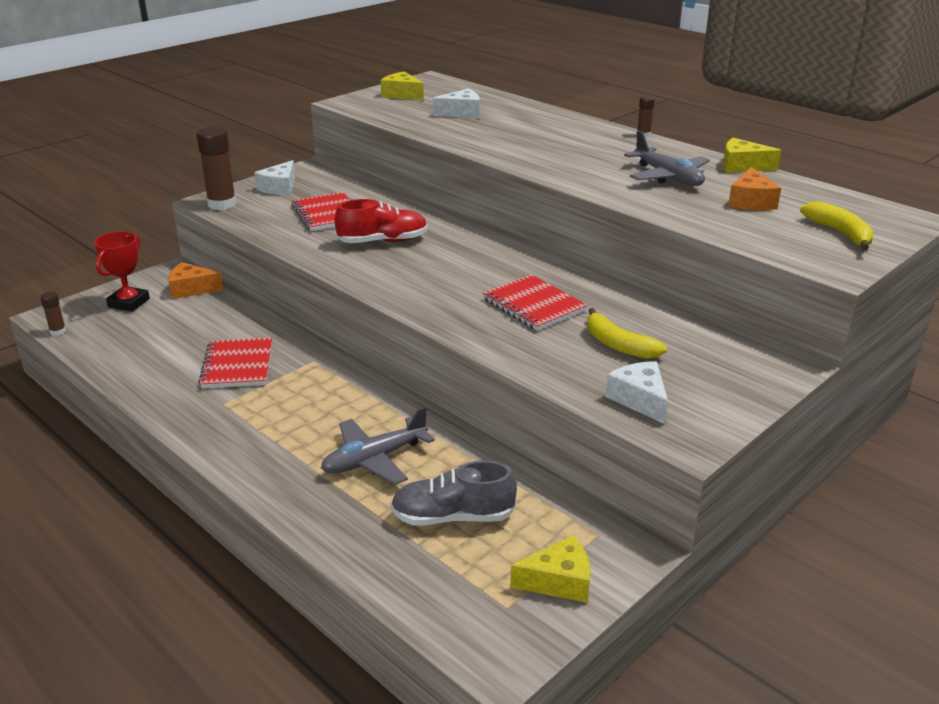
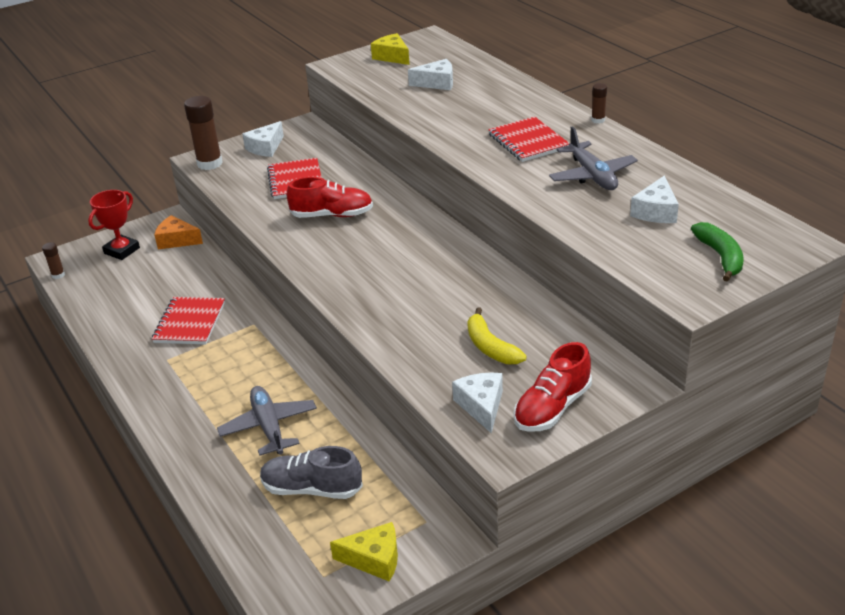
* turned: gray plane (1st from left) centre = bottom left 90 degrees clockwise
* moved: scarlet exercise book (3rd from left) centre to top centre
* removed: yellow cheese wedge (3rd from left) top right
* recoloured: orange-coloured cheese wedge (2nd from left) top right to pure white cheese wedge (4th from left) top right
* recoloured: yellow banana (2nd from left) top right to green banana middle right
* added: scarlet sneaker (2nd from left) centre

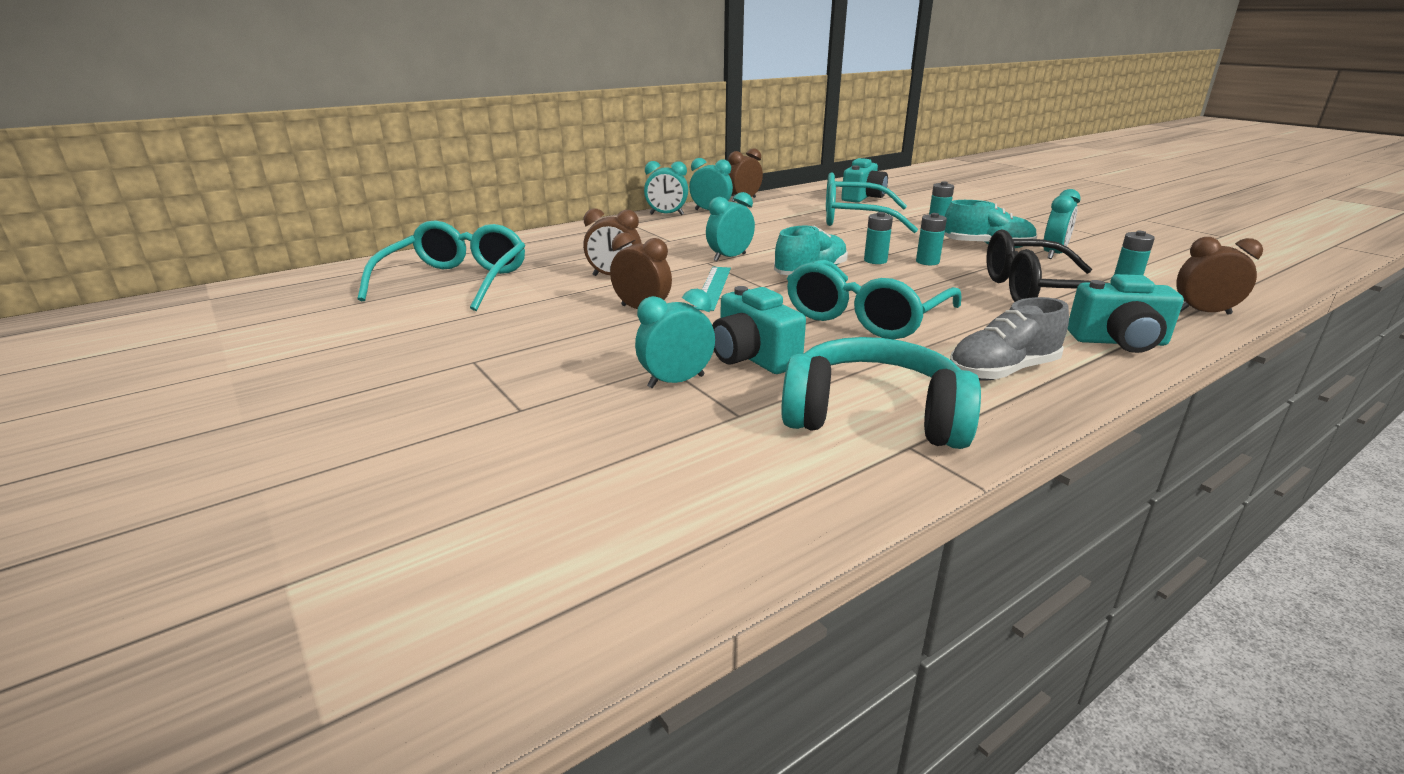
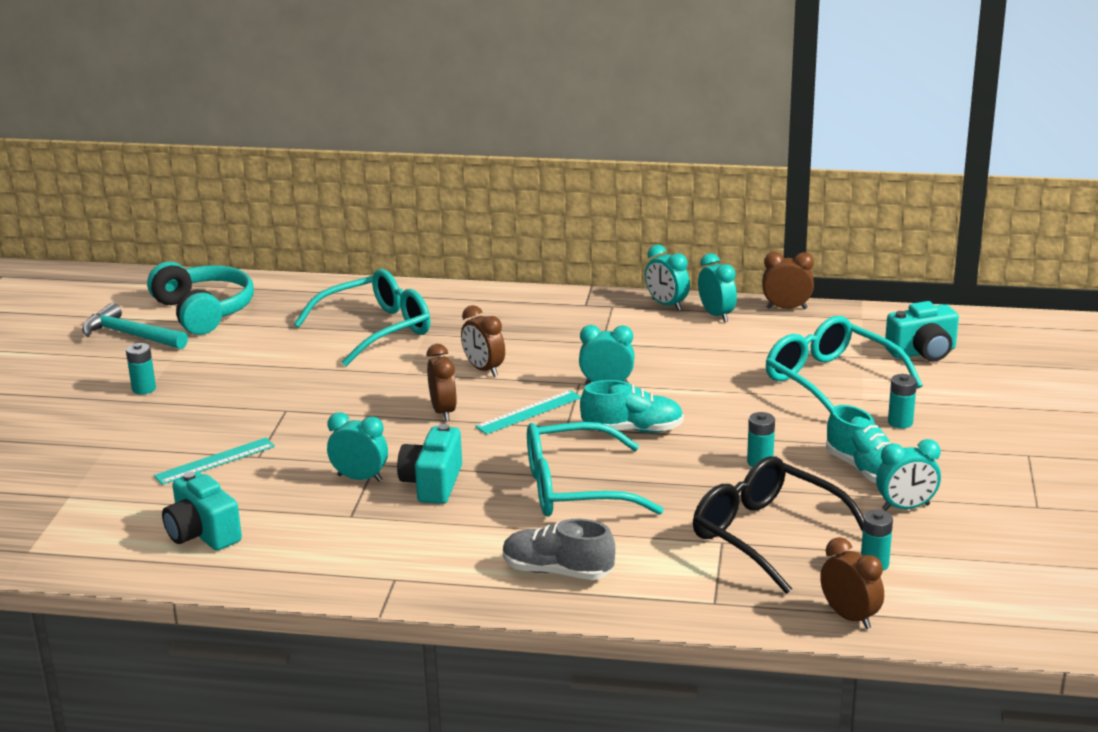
* moved: aqua headset centre to middle left
* moved: aqua power cell (1st from left) top centre to middle left
* moved: aqua photo camera (3rd from left in the first image) middle right to aqua photo camera (1st from left) bottom left
* added: aqua hammer middle left
* added: aqua measuring stick (1st from left) middle left

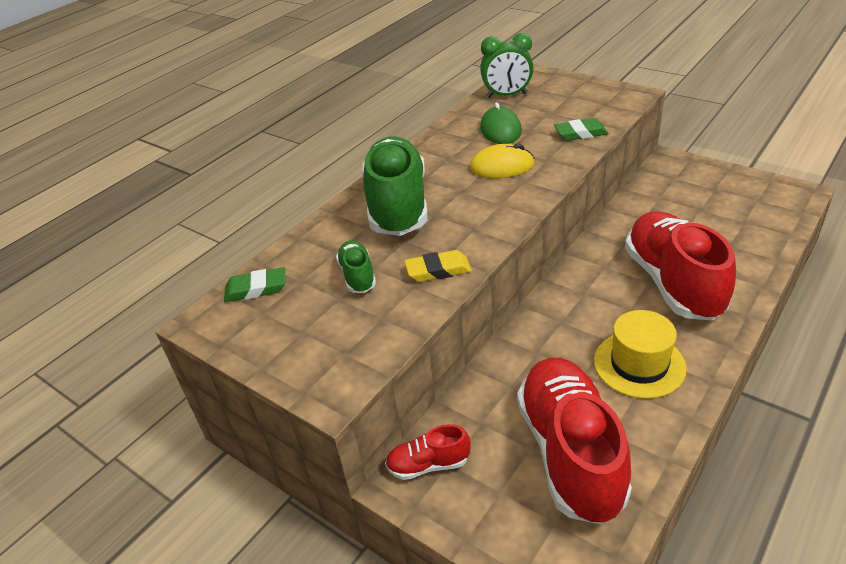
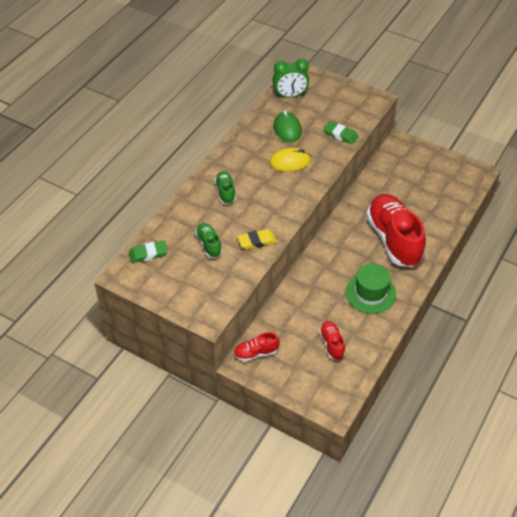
* resized: green sneaker (2nd from left) top centre = centre x0.45
* resized: scarlet sneaker (2nd from left) bottom right = centre x0.45
* turned: green gum eraser (2nd from left) top right = top centre 45 degrees clockwise
* recoloured: yellow top hat middle right to green top hat middle right

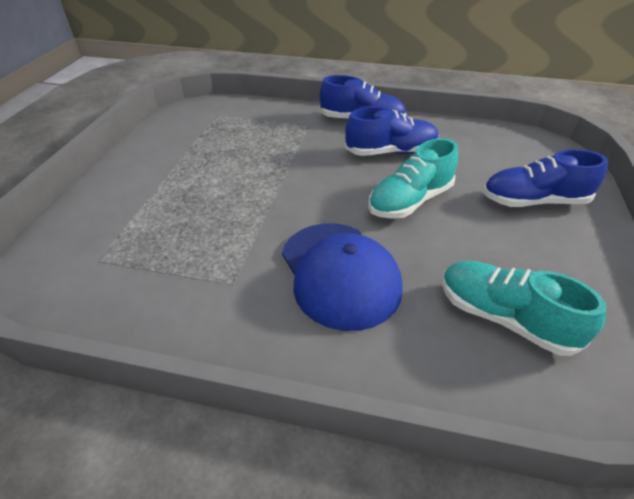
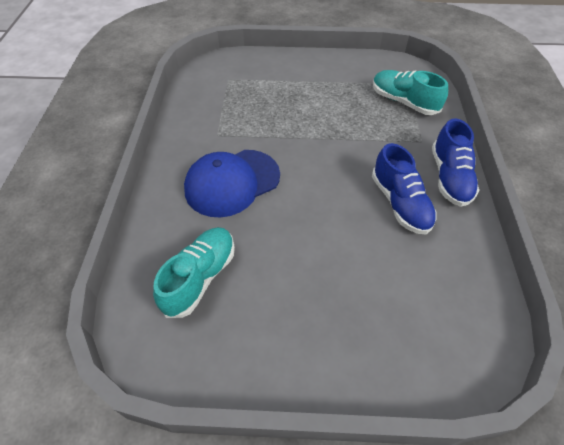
* moved: aqua sneaker (1st from left in the first image) centre to aqua sneaker (2nd from left) top right
* removed: blue sneaker (3rd from left) middle right

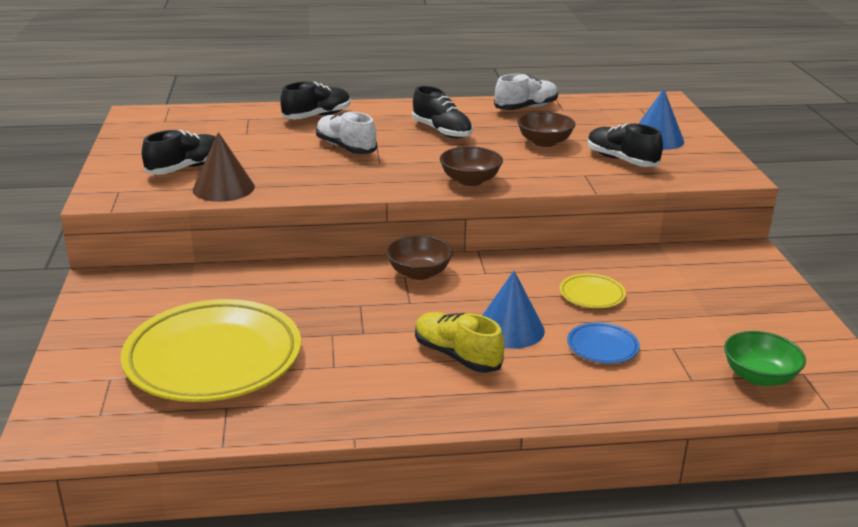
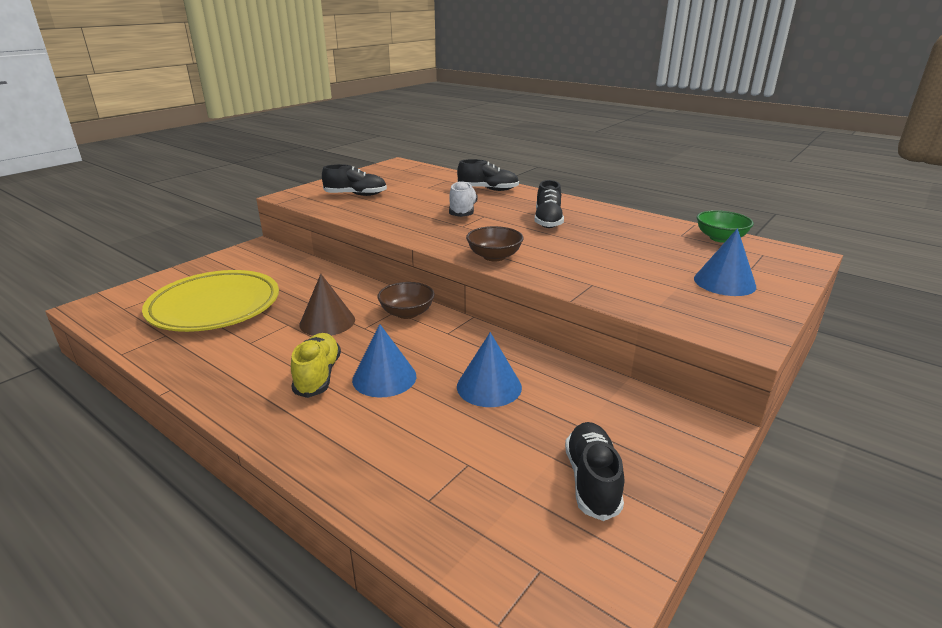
* moved: russet cone top left to centre
* removed: pure white sneaker (2nd from left) top centre
* removed: russet bowl (3rd from left) top centre
* replaced: yellow flat dish (2nd from left) middle right to blue cone (2nd from left) centre
* removed: blue flat dish middle right
* moved: black sneaker (4th from left) top right to bottom centre
* moved: green bowl bottom right to middle right

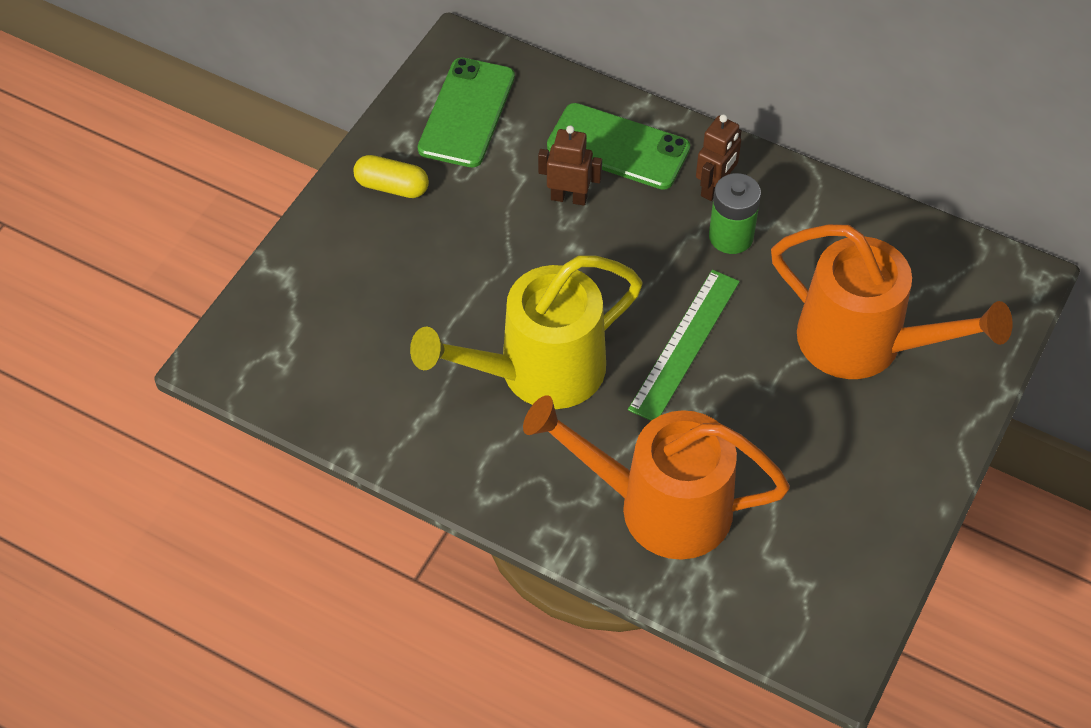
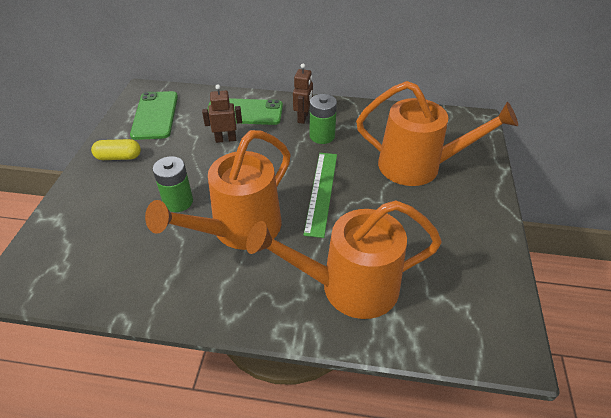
* recoloured: yellow watering can centre to orange-coloured watering can (1st from left) centre
* added: green power cell (1st from left) middle left

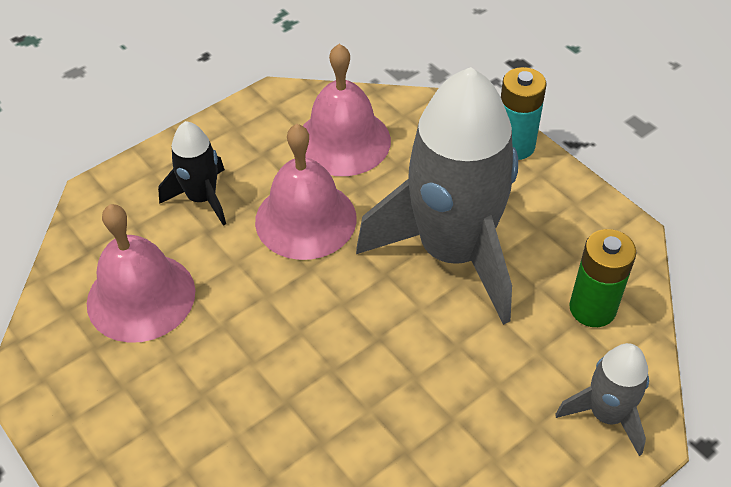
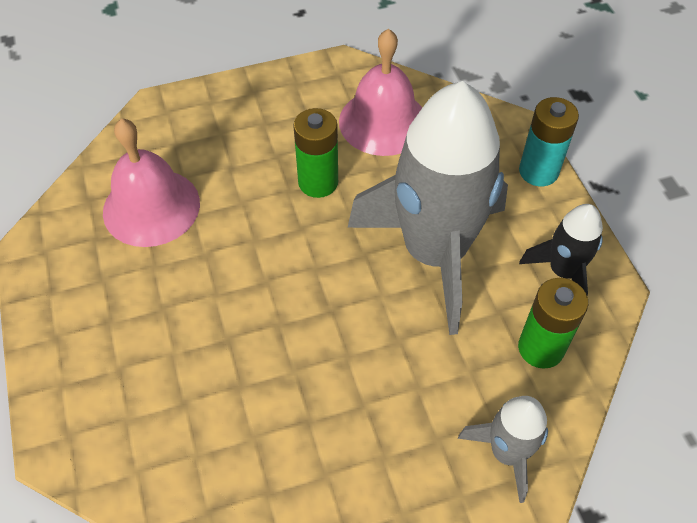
* moved: black toy rocket middle left to middle right
* replaced: rosy school bell (2nd from left) centre to green power cell (1st from left) top centre

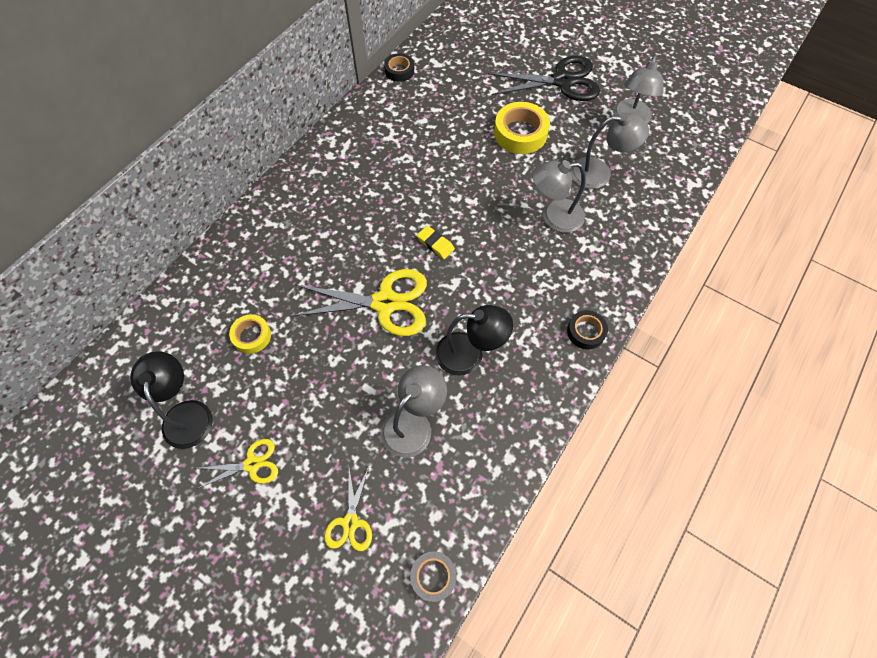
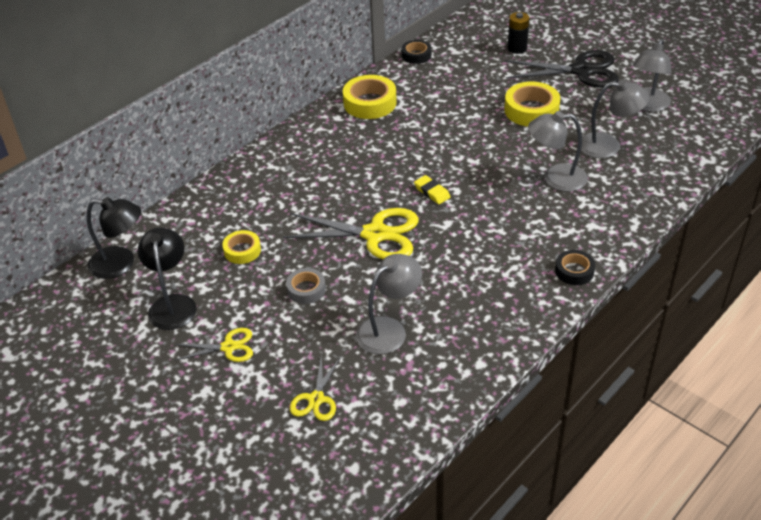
* moved: gray tape bottom centre to centre
* moved: black lamp (2nd from left in the first image) centre to black lamp (1st from left) middle left
* added: yellow tape (2nd from left) top centre
* added: black power cell top right

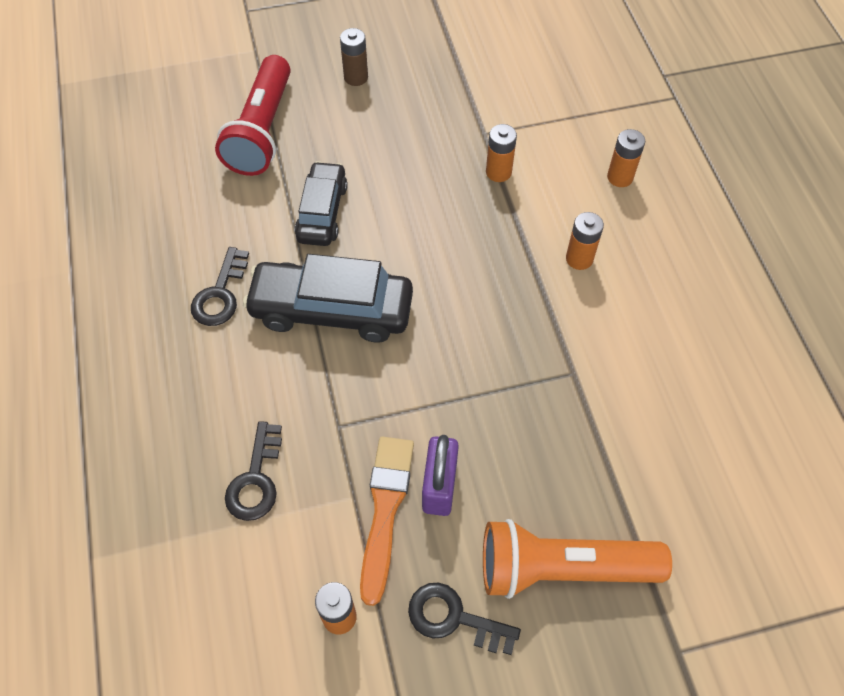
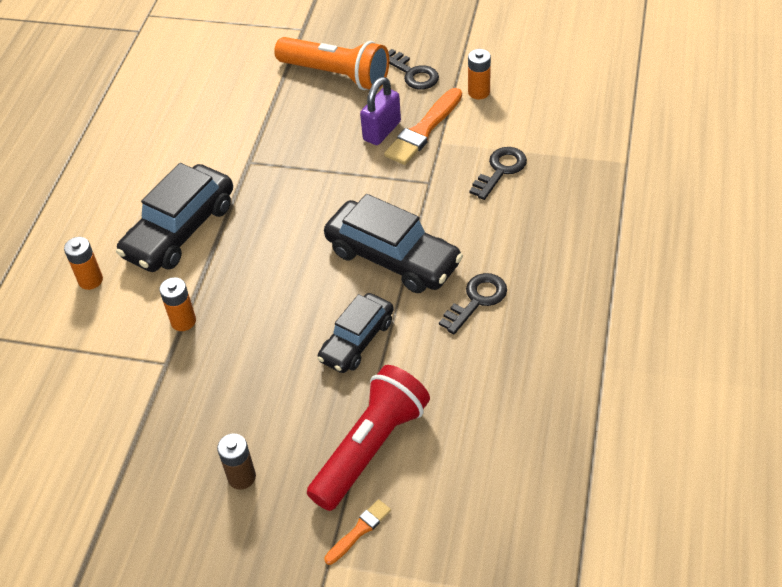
* replaced: orange-coloured power cell (3rd from left) middle right to black car (1st from left) middle left
* added: orange-coloured paintbrush (1st from left) bottom centre

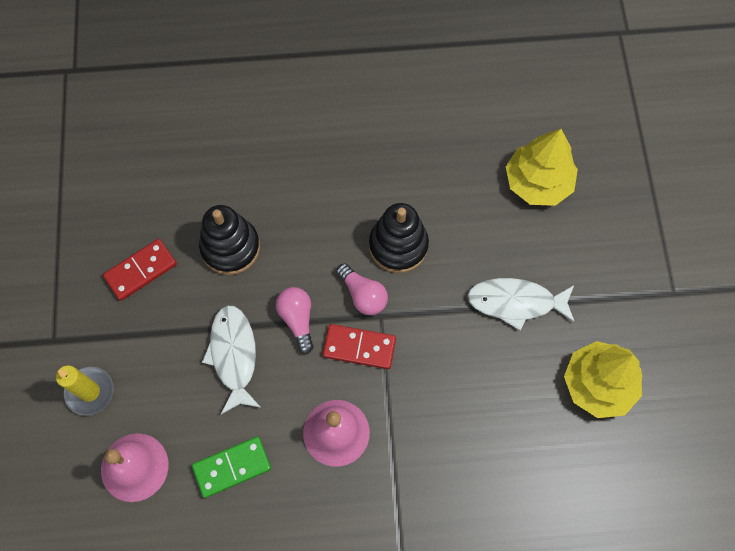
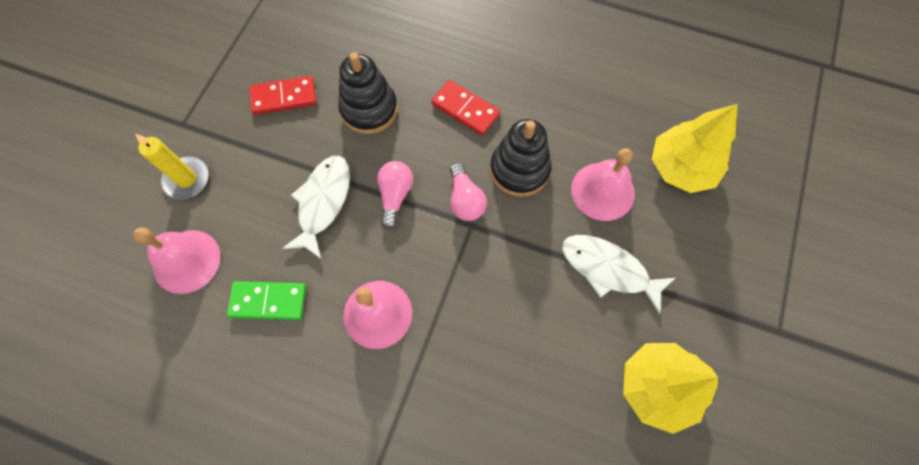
* moved: scarlet domino piece (2nd from left) centre to top centre
* added: rosy school bell (3rd from left) centre

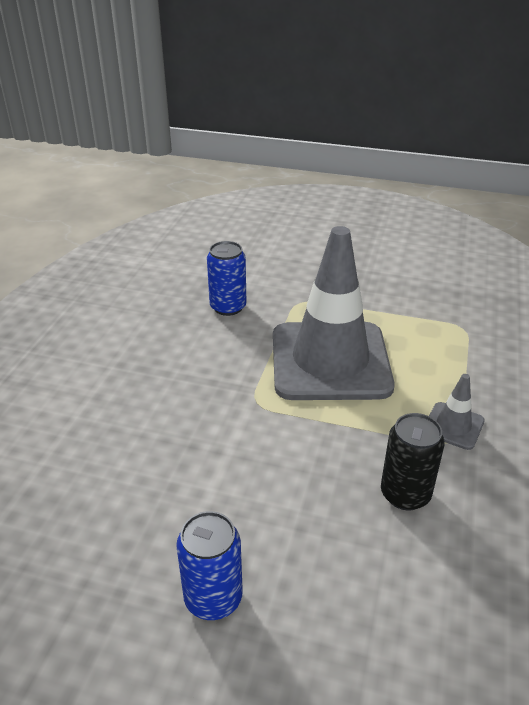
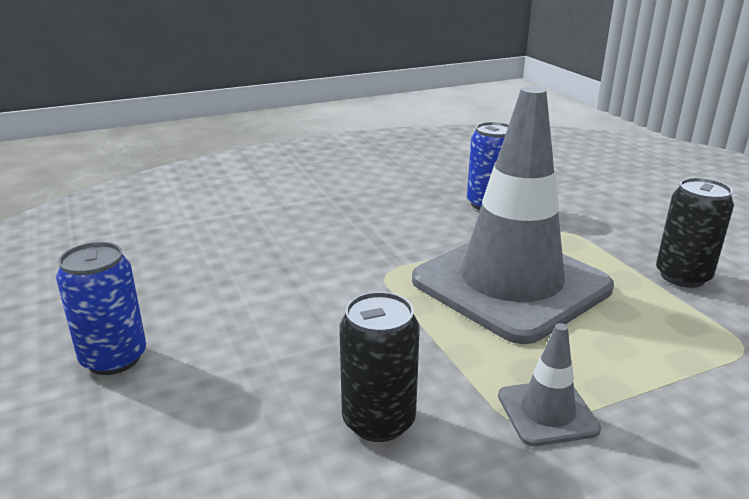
* added: black tin (2nd from left) middle right

